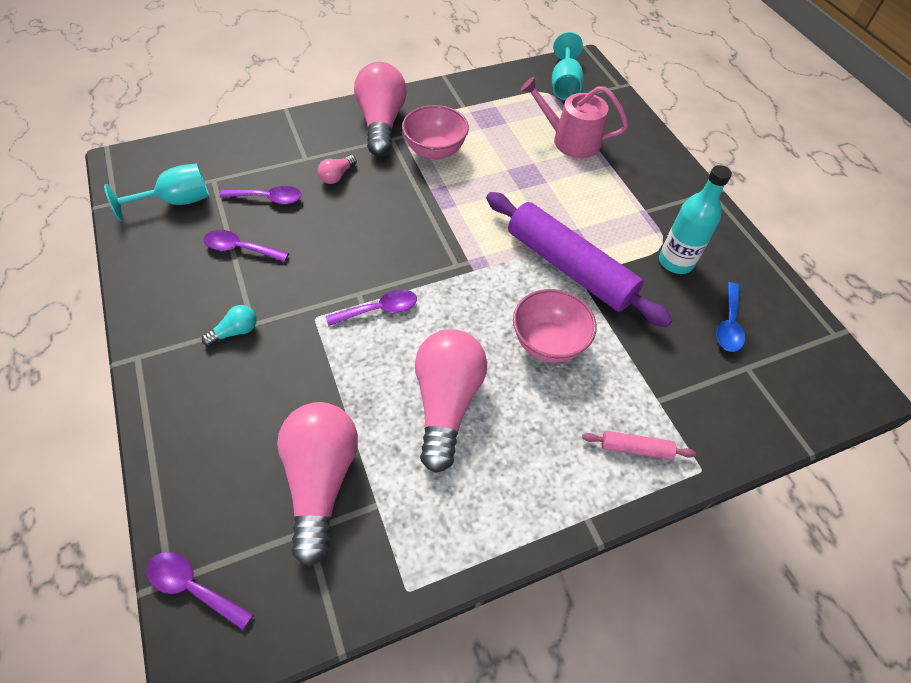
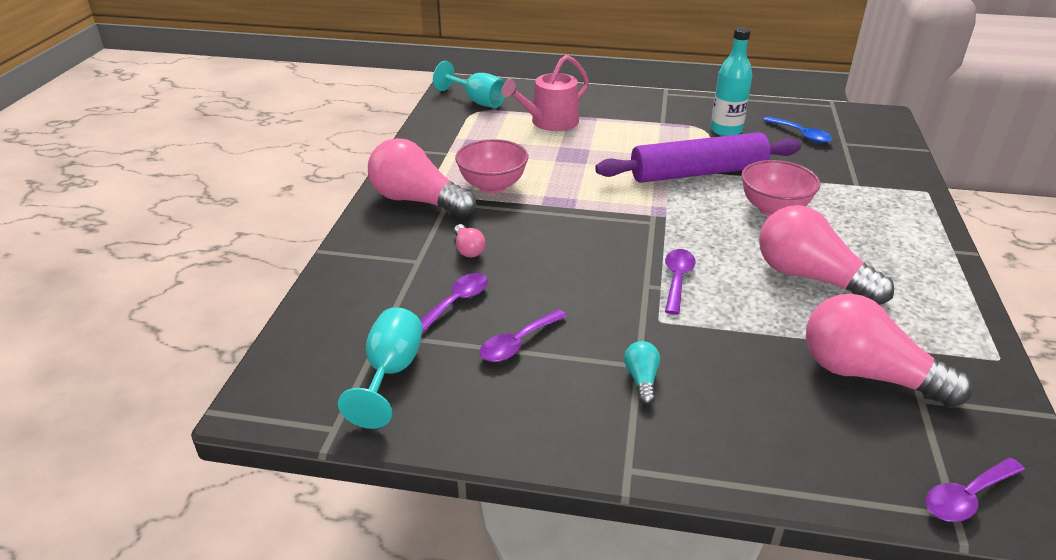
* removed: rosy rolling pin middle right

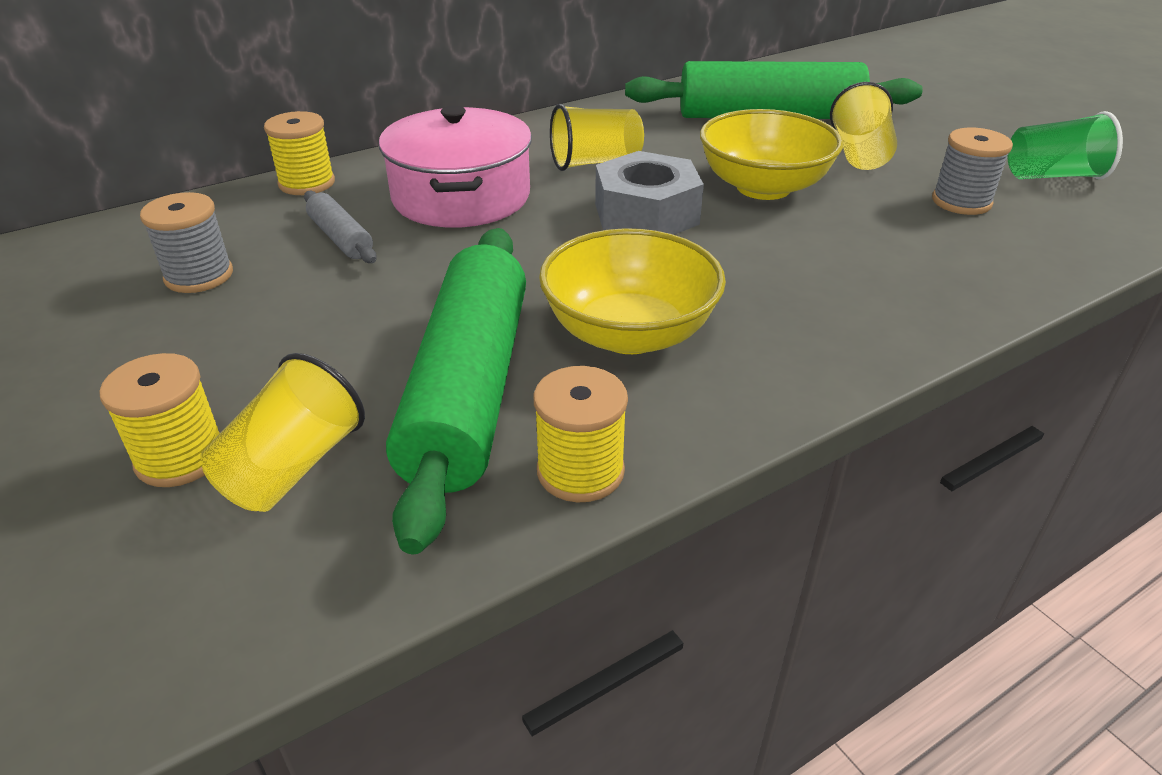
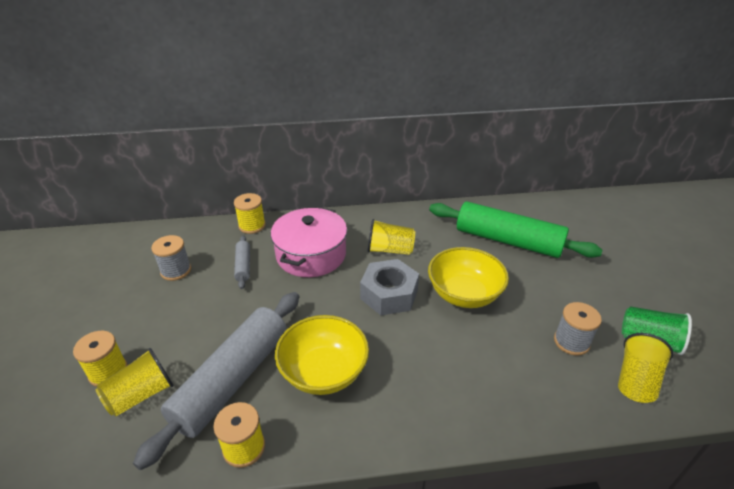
* recoloured: green rolling pin (1st from left) centre to gray rolling pin (1st from left) bottom left
* moved: yellow beaker (3rd from left) top right to bottom right

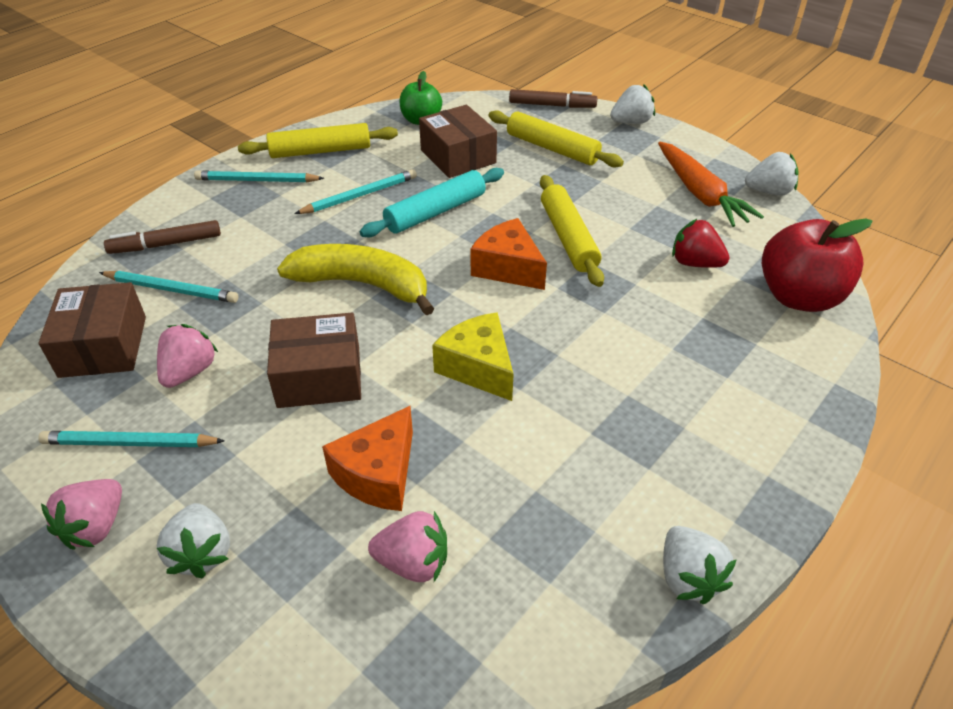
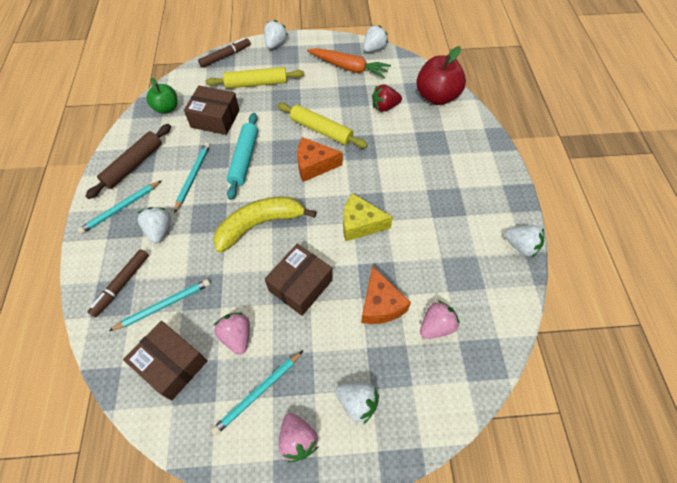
* recoloured: yellow rolling pin (1st from left) top centre to russet rolling pin middle left
* added: pure white berry (1st from left) middle left

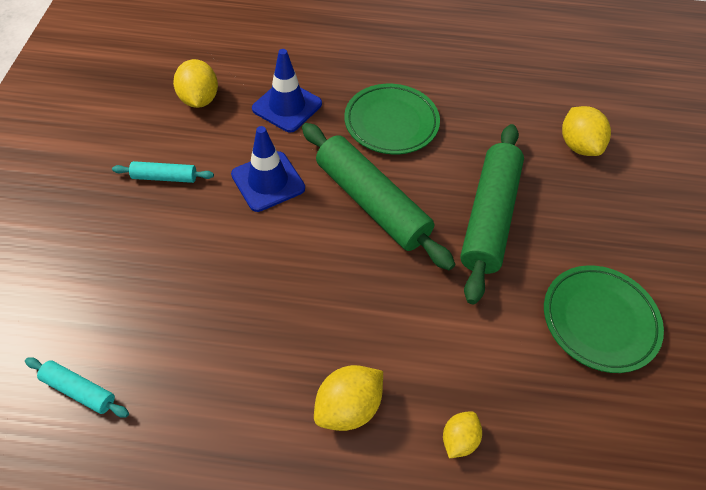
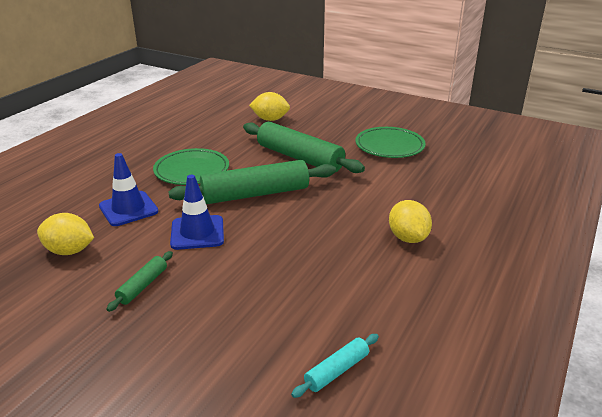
* recoloured: aqua rolling pin (2nd from left) middle left to green rolling pin (1st from left) bottom left
* removed: yellow citrus fruit (3rd from left) bottom centre

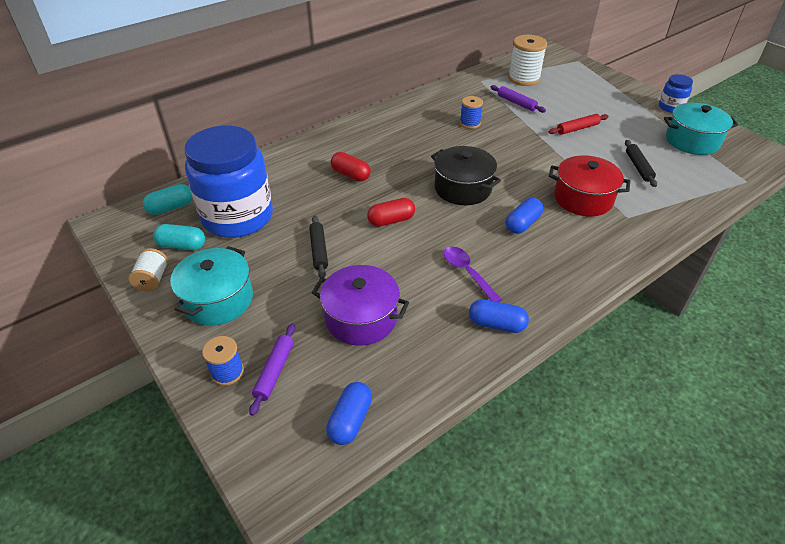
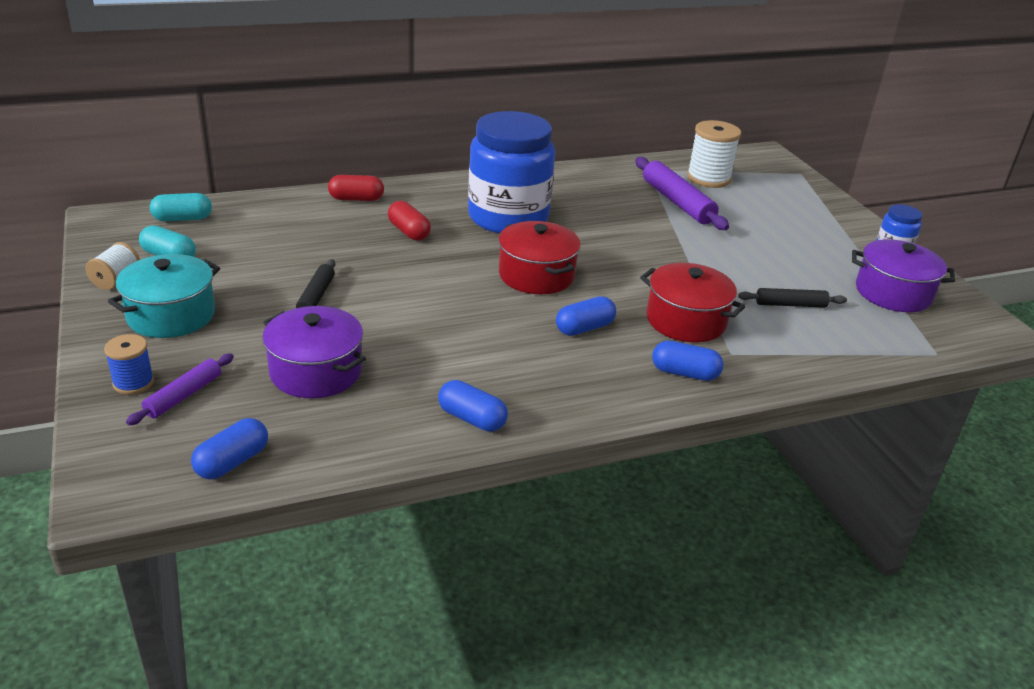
* moved: blue jam jar (1st from left) top left to top centre
* moved: scarlet pill shape (2nd from left in the first image) centre to scarlet pill shape (1st from left) top centre
* recoloured: black cooking pot top centre to scarlet cooking pot (1st from left) centre
* removed: purple teaspoon centre
* removed: blue reel of thread (2nd from left) top centre
* resized: purple rolling pin (2nd from left) top centre = top centre x1.70
* removed: scarlet rolling pin top right
* turned: black rolling pin (2nd from left) top right = middle right 75 degrees clockwise
* recoloured: aqua cooking pot (2nd from left) top right to purple cooking pot (2nd from left) middle right
* added: blue pill shape (4th from left) centre

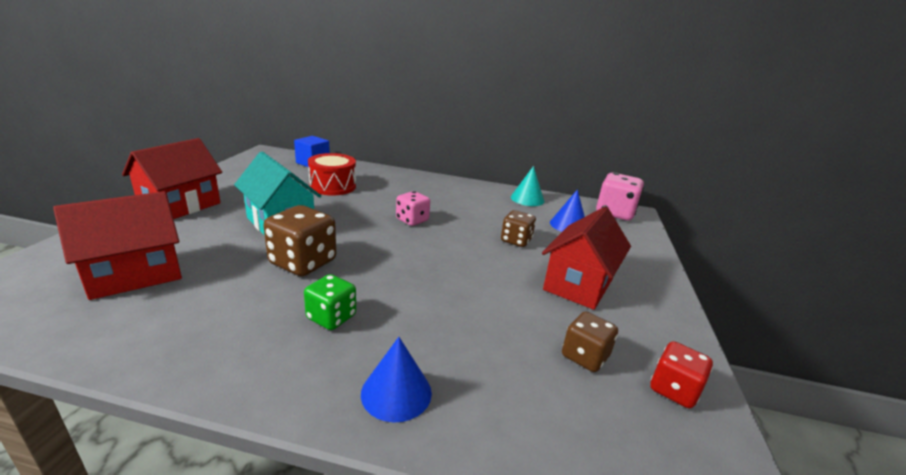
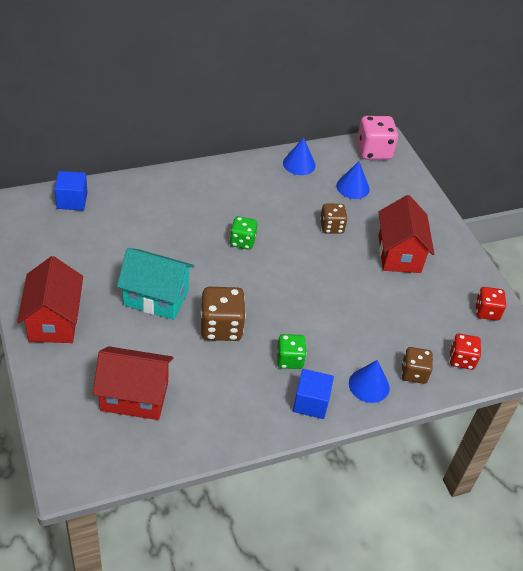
* turned: scarlet house (1st from left in the first image) middle left = bottom left 75 degrees clockwise
* removed: scarlet toy drum centre
* recoloured: rosy game die (1st from left) centre to green game die (1st from left) centre
* recoloured: aqua cone centre to blue cone (1st from left) top centre
* moved: russet game die (3rd from left) bottom centre to middle right
* added: blue cube (2nd from left) bottom centre
* added: scarlet game die (1st from left) middle right

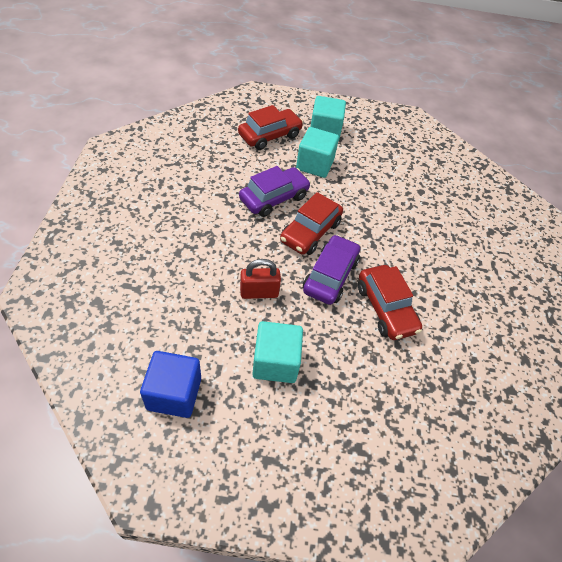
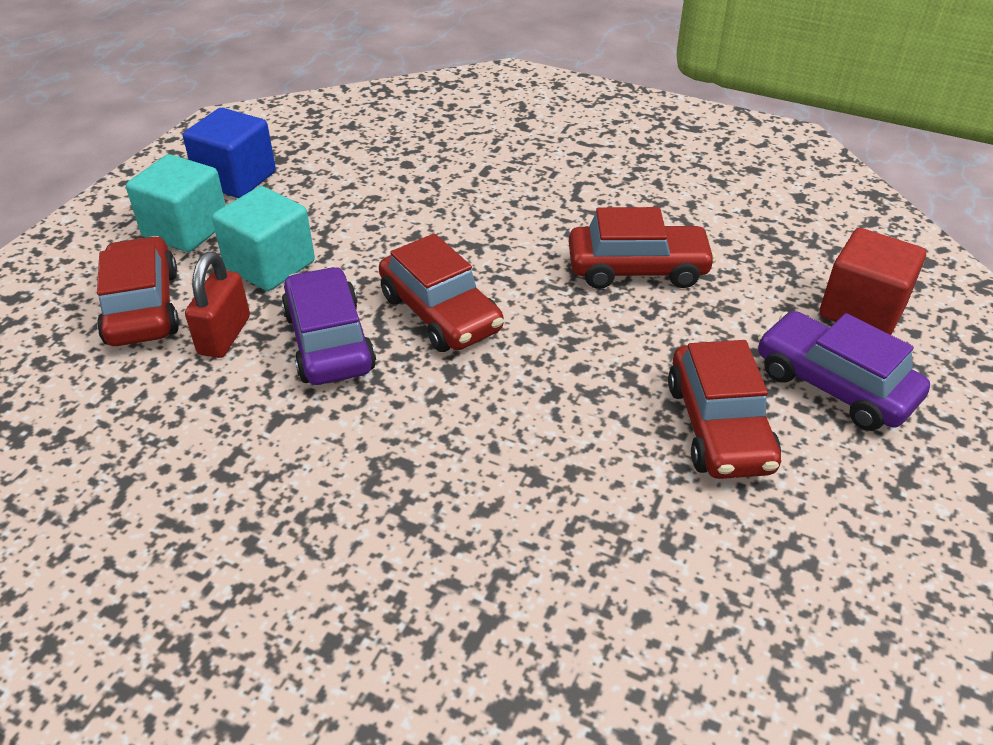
* moved: blue cube bottom left to top left
* moved: scarlet small lock centre to middle left
* replaced: aqua cube (1st from left) centre to scarlet car (4th from left) middle right
* moved: purple car (2nd from left) centre to middle right
* added: scarlet cube middle right

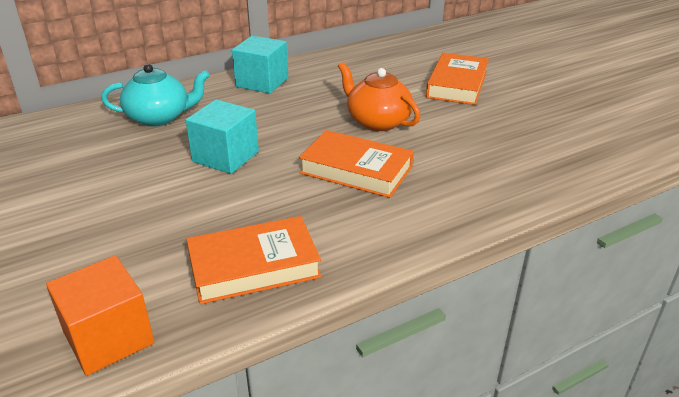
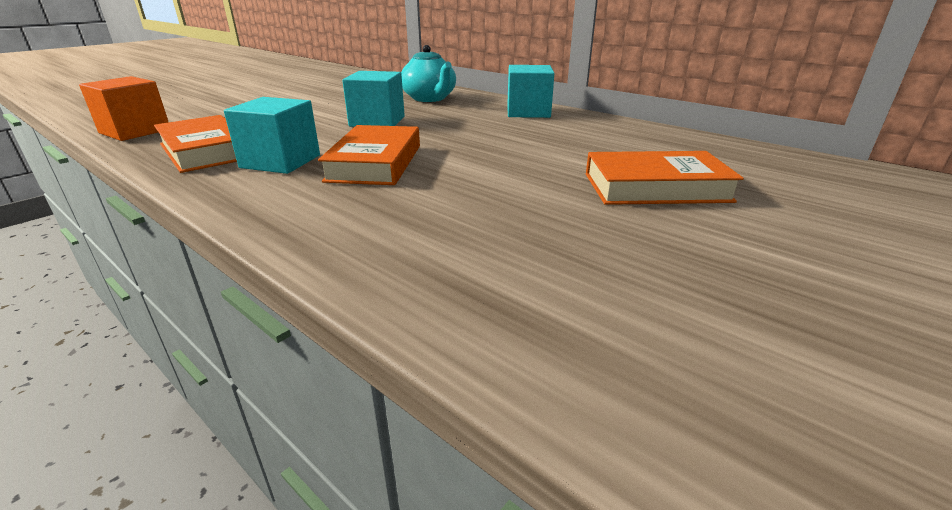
* removed: orange-coloured tea pot top centre
* added: aqua cube (1st from left) top left

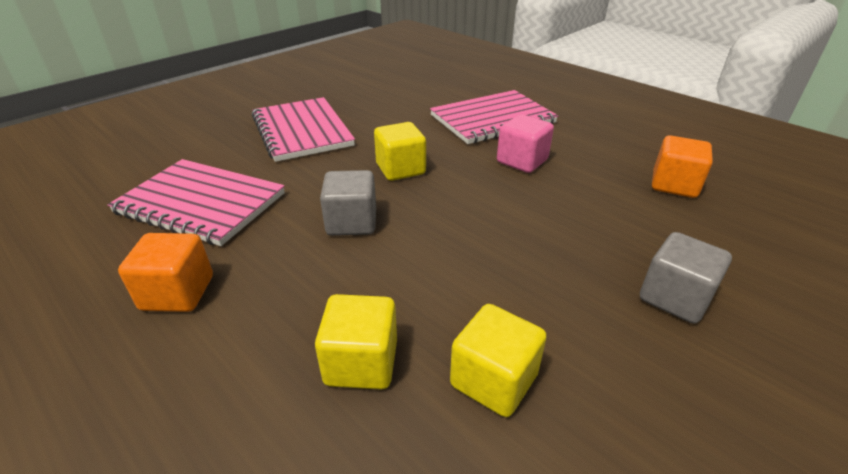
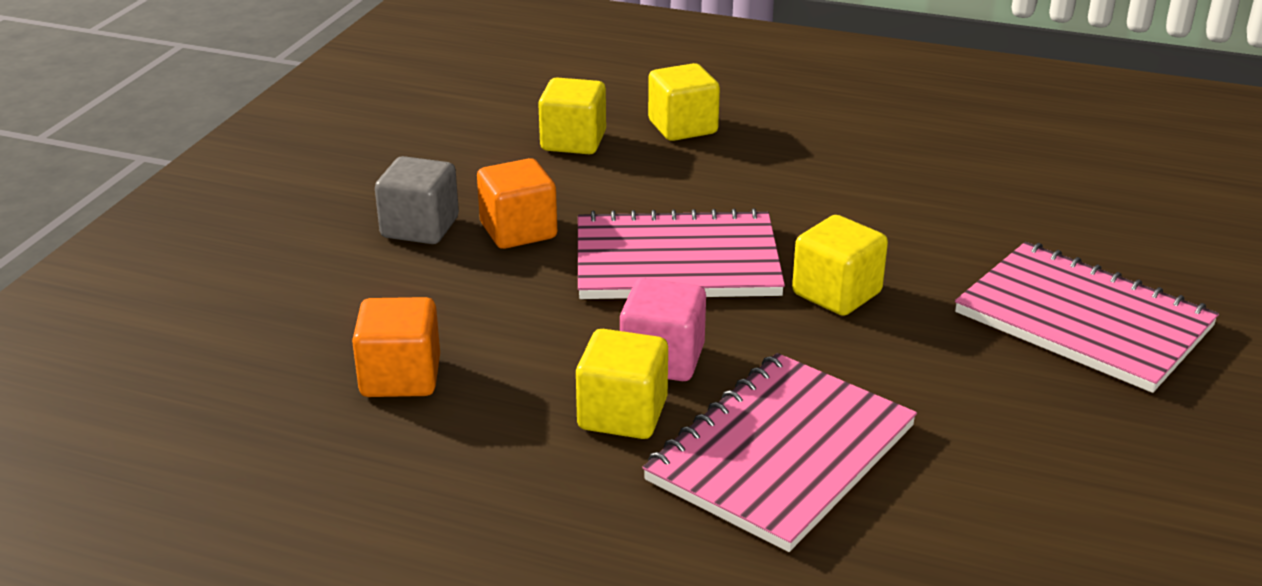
* moved: rosy exercise book (1st from left) middle left to centre
* moved: orange-coloured cube (1st from left in the first image) middle left to orange-coloured cube (2nd from left) centre
* removed: gray cube (1st from left) centre
* added: yellow cube (2nd from left) centre

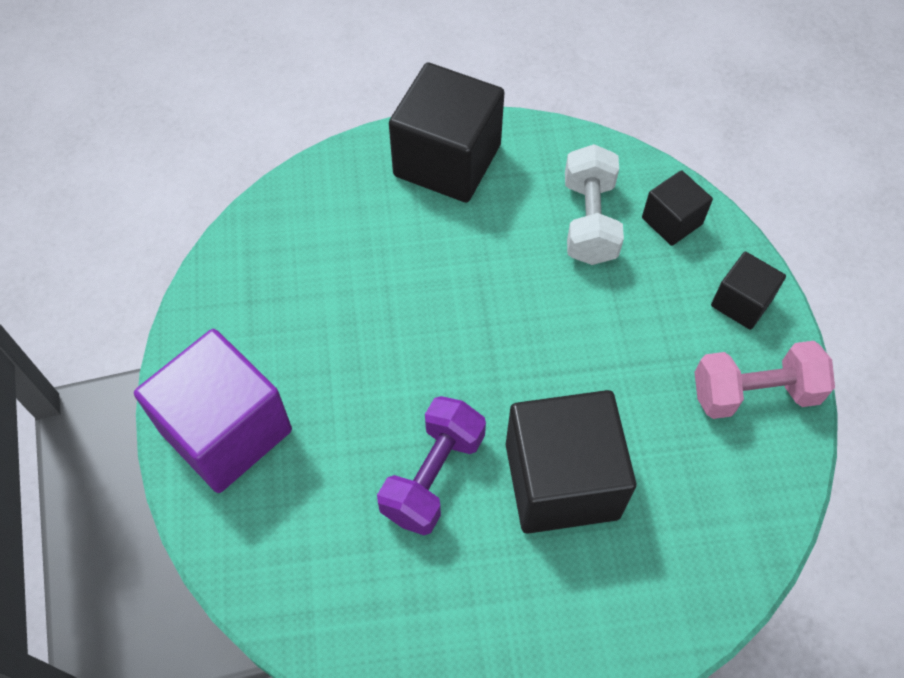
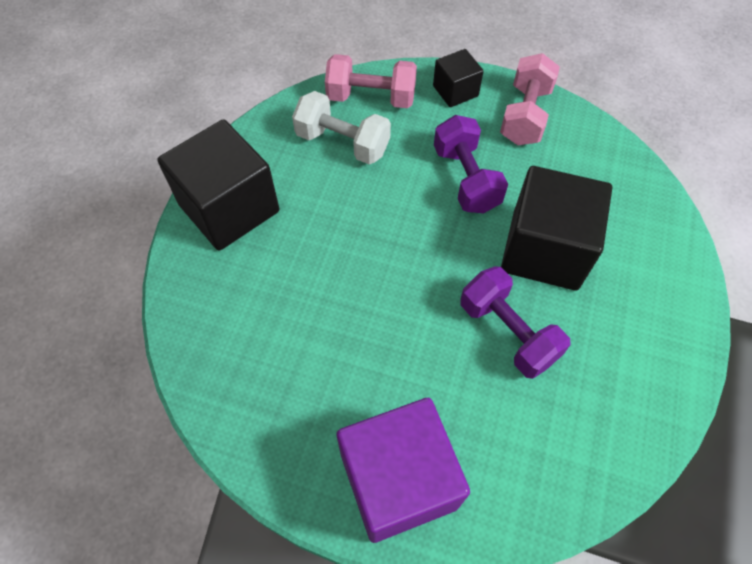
* replaced: black cube (3rd from left) top right to rosy free weight (1st from left) top centre
* added: purple free weight (1st from left) top centre

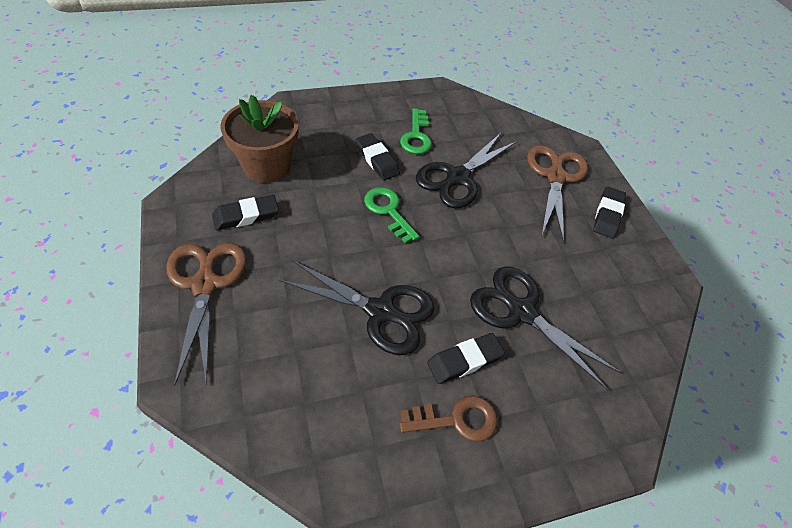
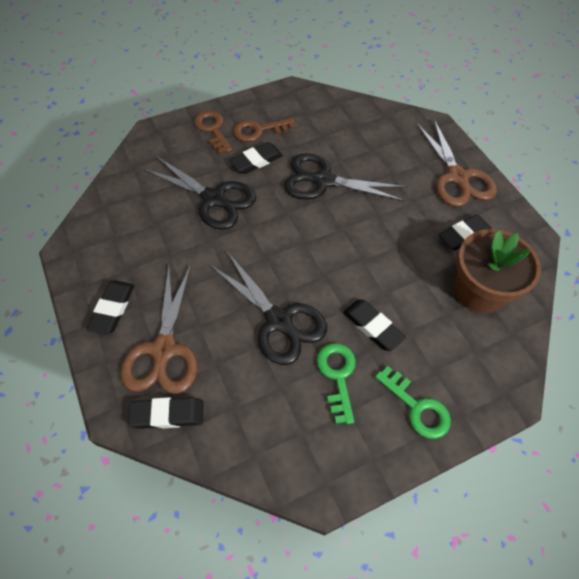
* moved: green key (1st from left in the first image) centre to green key (2nd from left) bottom right
* turned: black shears (2nd from left) top centre = centre 105 degrees clockwise
* added: black gum eraser (2nd from left) bottom left
* added: russet key (1st from left) top centre

